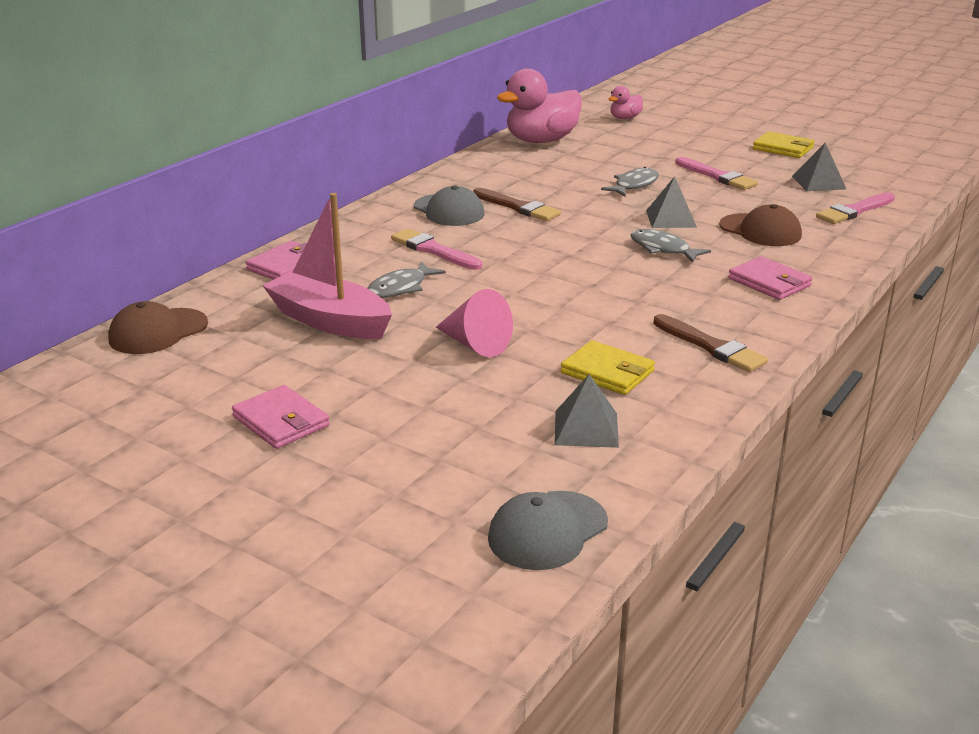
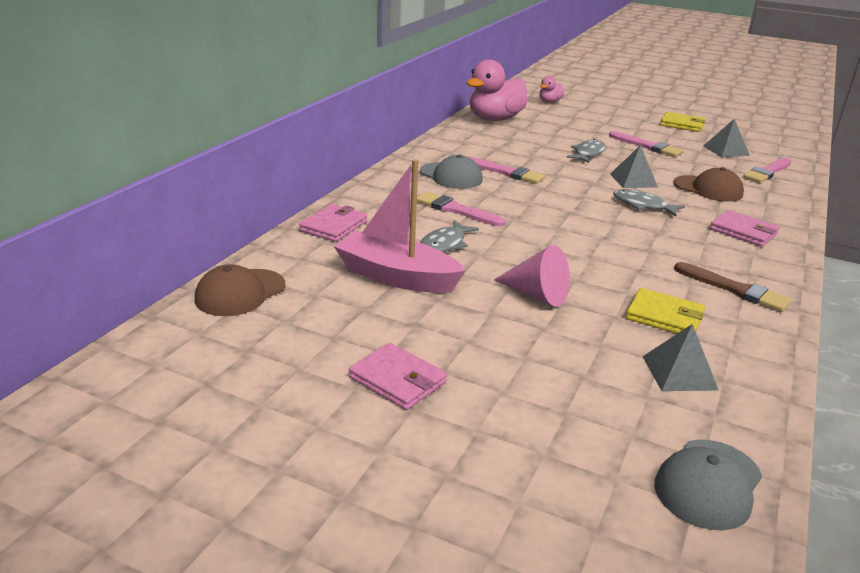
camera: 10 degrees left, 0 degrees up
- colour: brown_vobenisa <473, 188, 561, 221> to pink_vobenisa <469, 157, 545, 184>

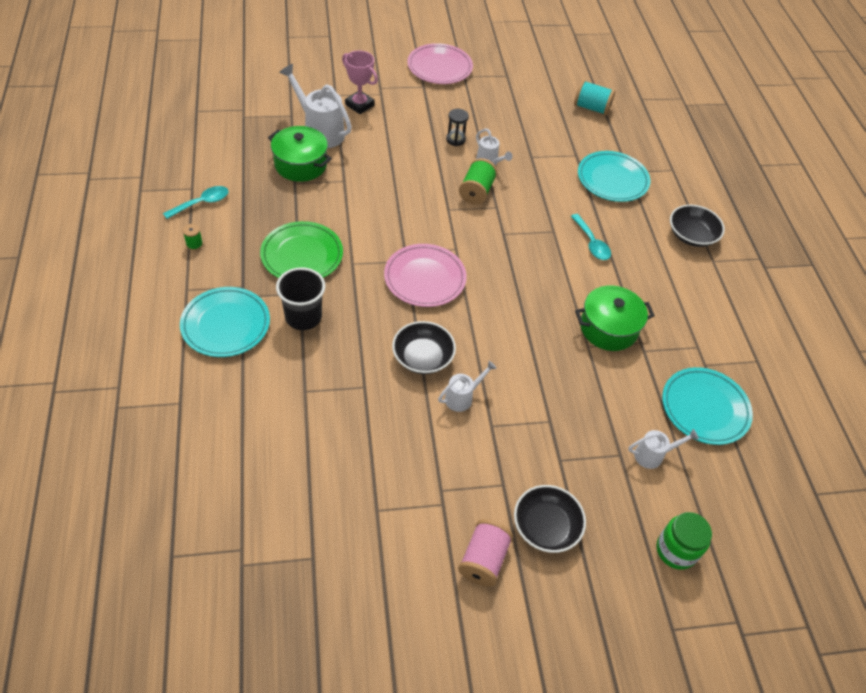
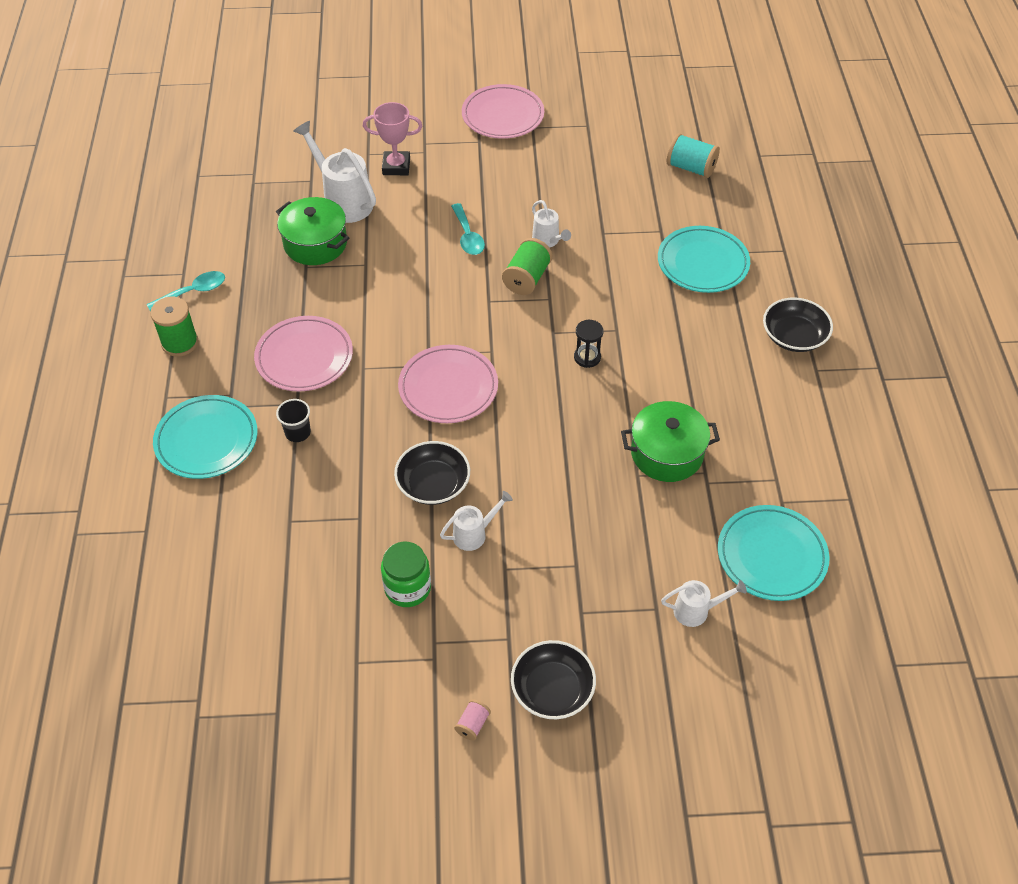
camera: 10 degrees right, 0 degrees up
- size: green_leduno <183, 224, 203, 251> = <150, 297, 198, 357> x1.88
- colour: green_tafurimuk <260, 221, 343, 278> to pink_tafurimuk <254, 316, 353, 391>
- size: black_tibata <276, 267, 326, 330> = <276, 399, 311, 442> x0.60
- spun: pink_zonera <342, 50, 378, 114> = <363, 102, 422, 175> 45 degrees counterclockwise
- relocated: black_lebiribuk <446, 109, 469, 146> to <574, 320, 604, 368>
- size: pink_leduno <458, 519, 513, 587> = <455, 699, 491, 741> x0.53
- relocated: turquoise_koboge <571, 214, 611, 260> to <451, 203, 485, 255>
- relocated: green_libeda <657, 512, 712, 570> to <381, 541, 431, 607>

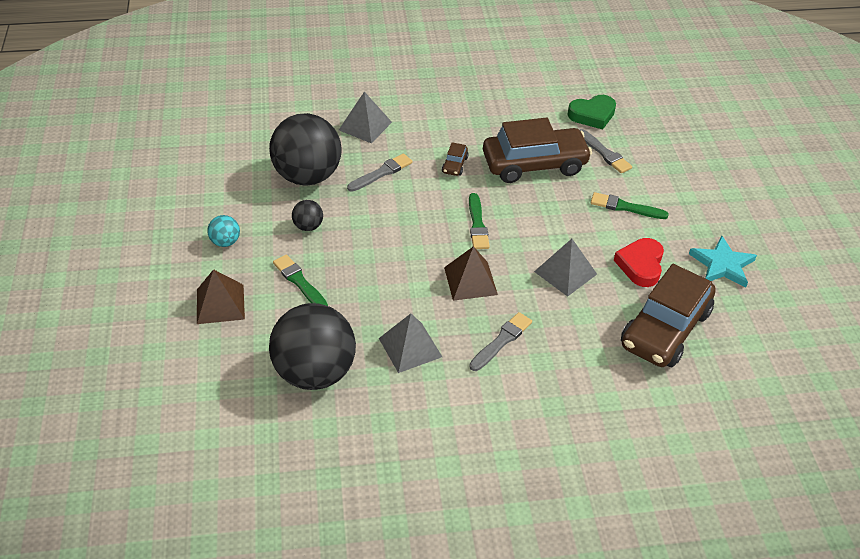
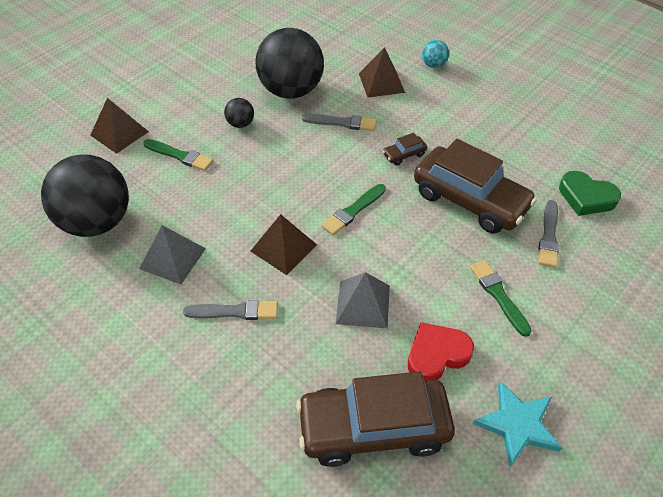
camera: 50 degrees right, 5 degrees up
- relocated: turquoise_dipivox <207, 215, 240, 247> to <422, 40, 449, 68>
- spun: green_vobenisa <273, 254, 328, 306> = <143, 139, 213, 171> 105 degrees clockwise
- colour: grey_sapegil <339, 92, 392, 143> to brown_sapegil <359, 47, 405, 98>

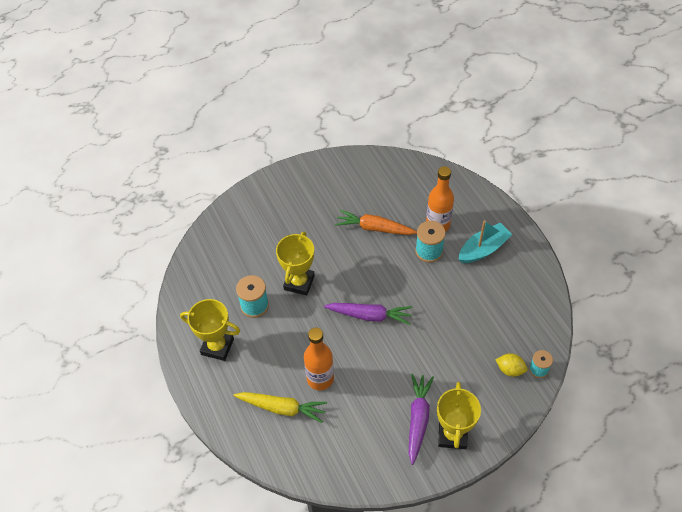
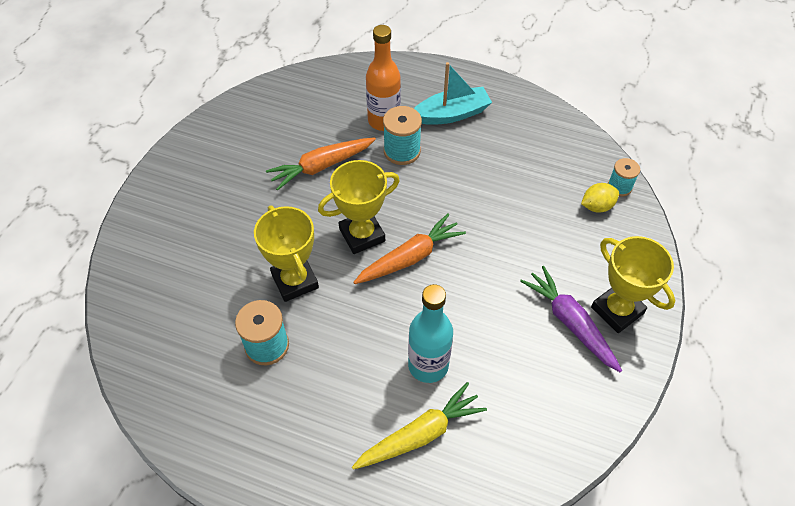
camera: 45 degrees left, 0 degrees up
- relocated: yellow_zonera <180, 299, 240, 361> to <318, 160, 400, 254>
- colour: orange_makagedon <304, 328, 334, 390> to turquoise_makagedon <408, 284, 453, 383>
- colour: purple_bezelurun <324, 303, 413, 325> to orange_bezelurun <353, 214, 466, 284>
- spun: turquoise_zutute <458, 220, 513, 263> = <414, 62, 492, 125> 60 degrees clockwise

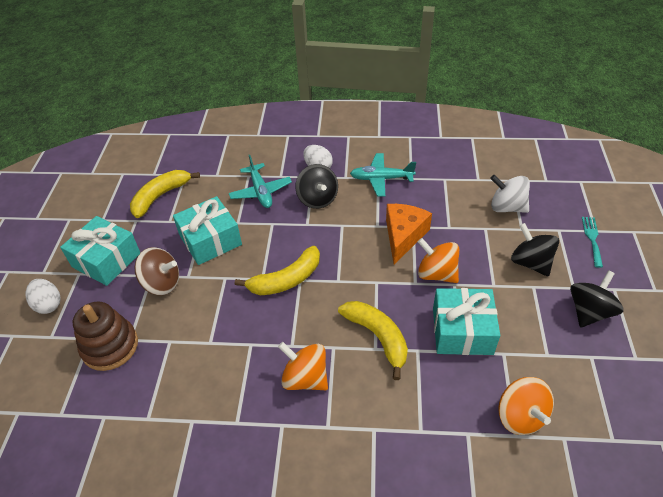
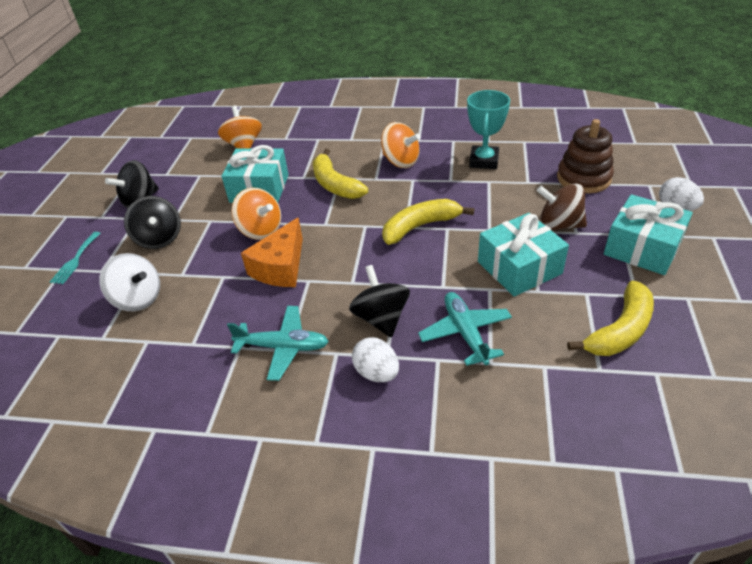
camera: 175 degrees left, 5 degrees down
- appeared: turquoise_zonera <467, 90, 510, 169>

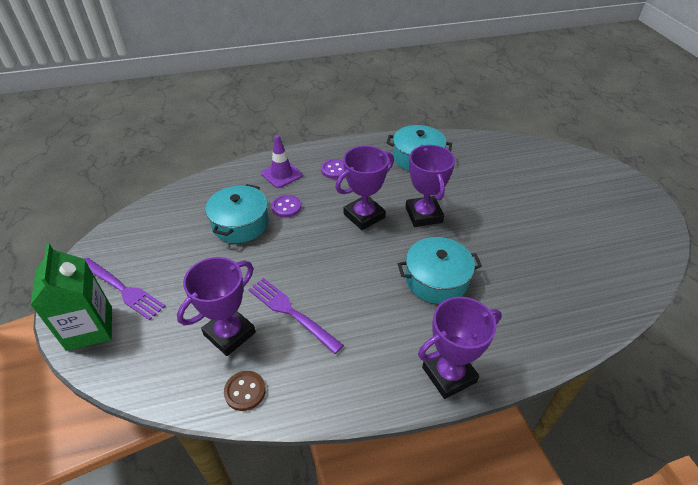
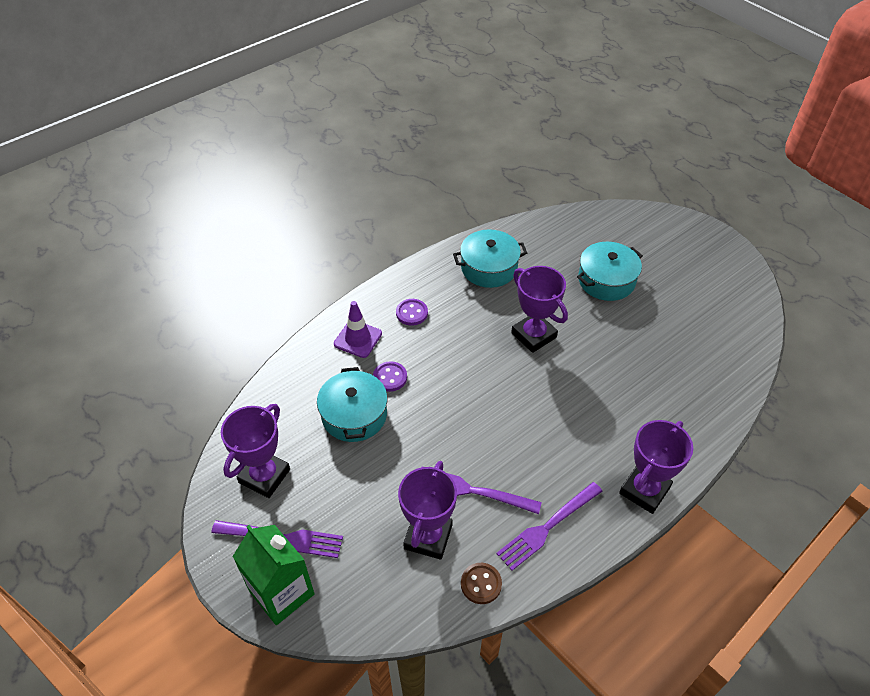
camera: 25 degrees left, 5 degrees up
- relocated: purple_zonera <335, 146, 394, 230> to <221, 404, 290, 498>
- relocated: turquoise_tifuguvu <398, 237, 482, 304> to <577, 242, 643, 301>
- appeared: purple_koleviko <496, 482, 603, 571>

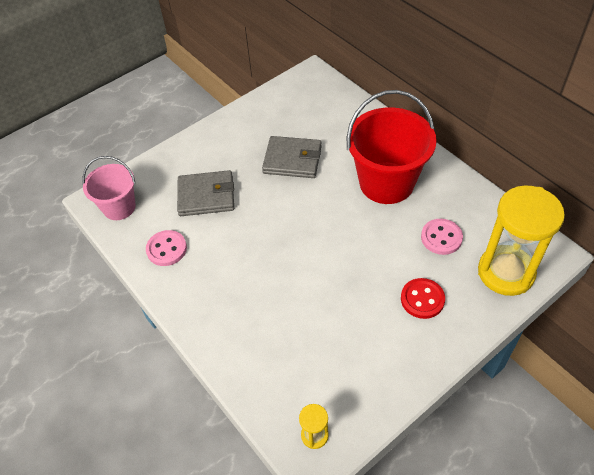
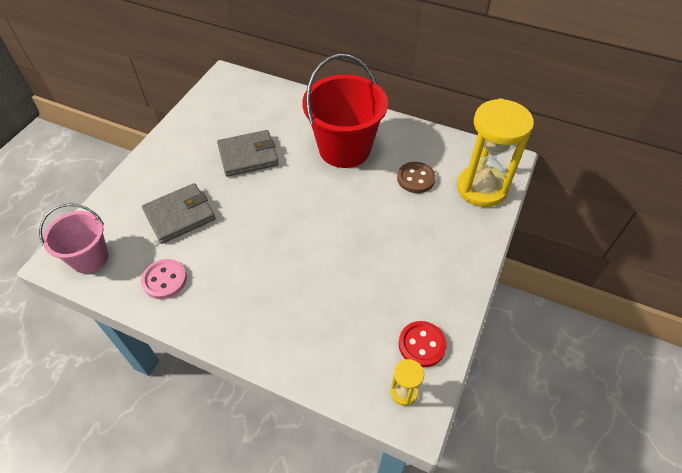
camera: 30 degrees left, 0 degrees up
- relocated: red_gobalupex <401, 278, 445, 319> to <399, 321, 447, 367>
- colour: pink_gobalupex <421, 219, 463, 255> to brown_gobalupex <397, 162, 436, 193>

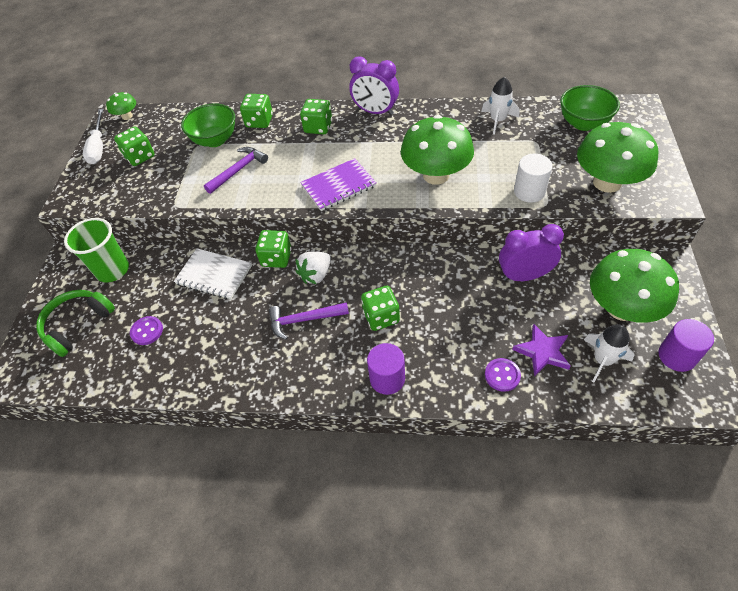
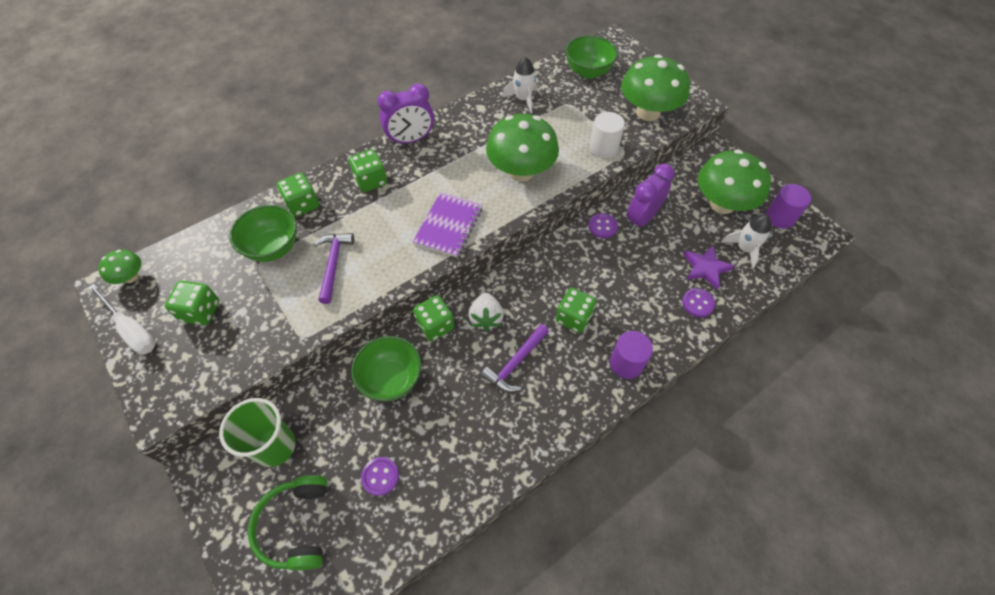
camera: 45 degrees left, 5 degrees up
- exchanged: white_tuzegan <174, 248, 252, 299> to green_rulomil <351, 336, 422, 401>
- appeared: purple_gobalupex <589, 213, 618, 238>

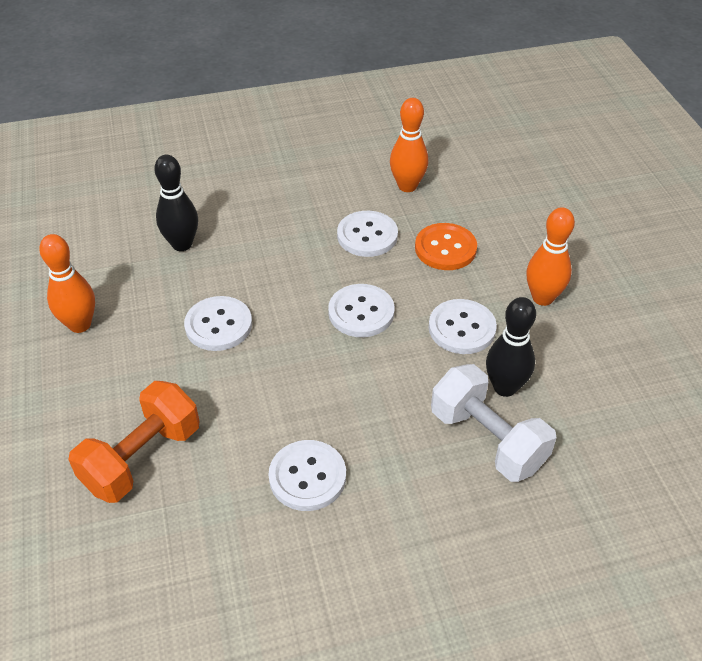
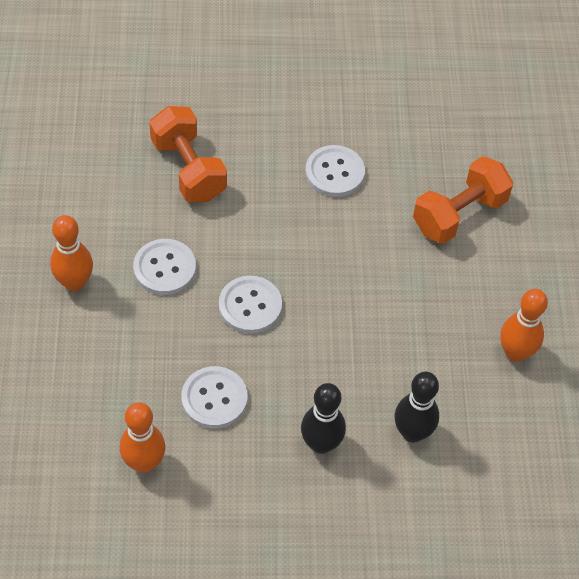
camera: 170 degrees left, 10 degrees up
- missing: white_gobalupex <184, 296, 252, 351>
- missing: orange_gobalupex <415, 223, 477, 270>
- colour: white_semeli <431, 364, 556, 482> to orange_semeli <149, 106, 227, 202>
- relocated: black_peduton <486, 297, 536, 397> to <301, 383, 346, 454>

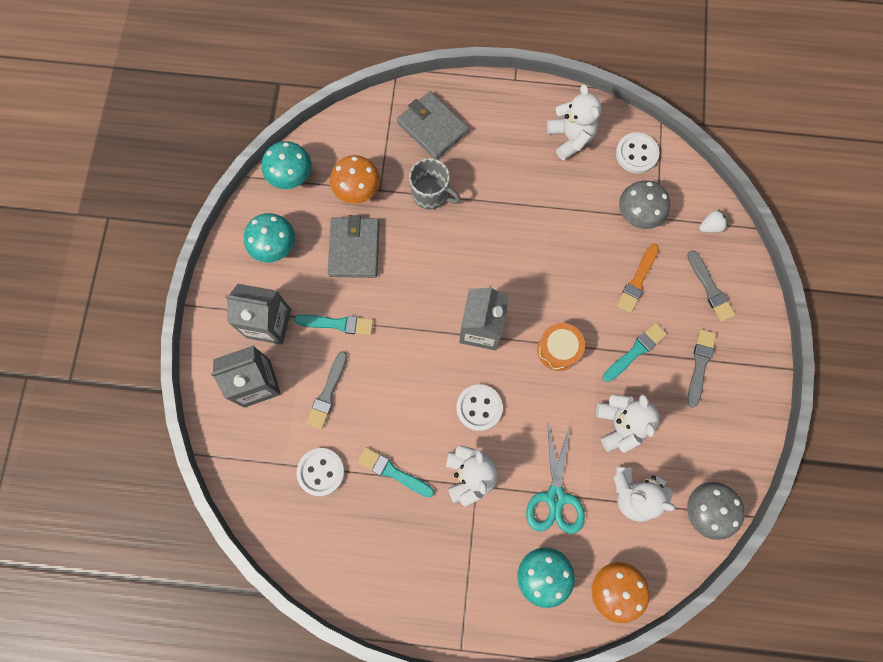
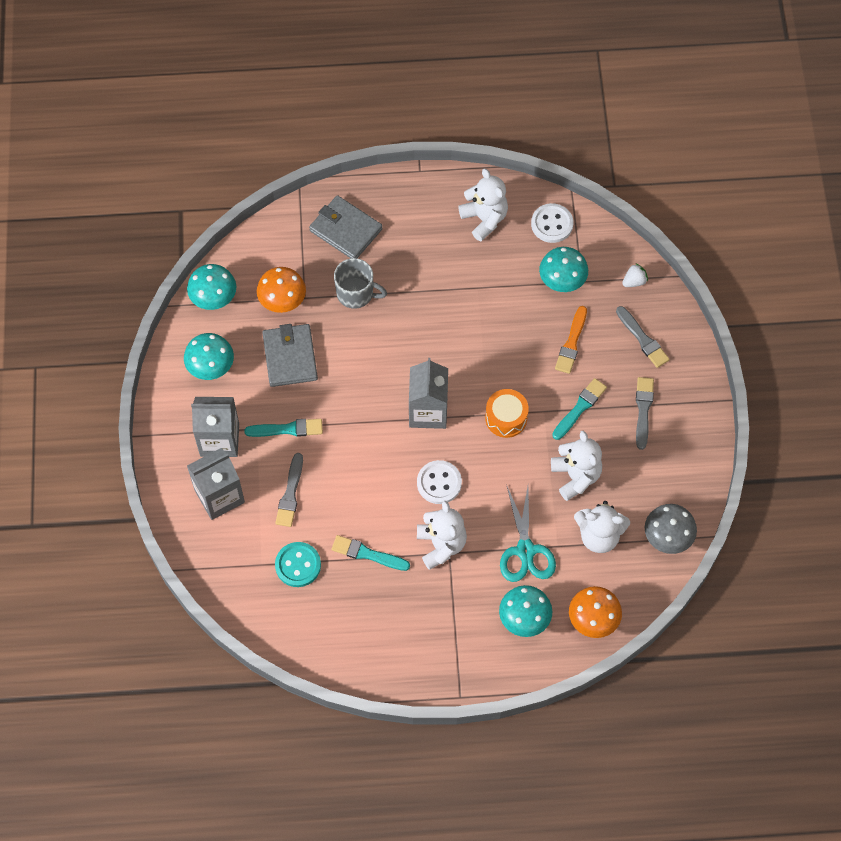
camera: 10 degrees left, 10 degrees down
- colour: white_gobalupex <297, 448, 345, 496> to turquoise_gobalupex <275, 542, 321, 587>
- colour: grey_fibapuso <619, 180, 670, 229> to turquoise_fibapuso <539, 247, 588, 292>

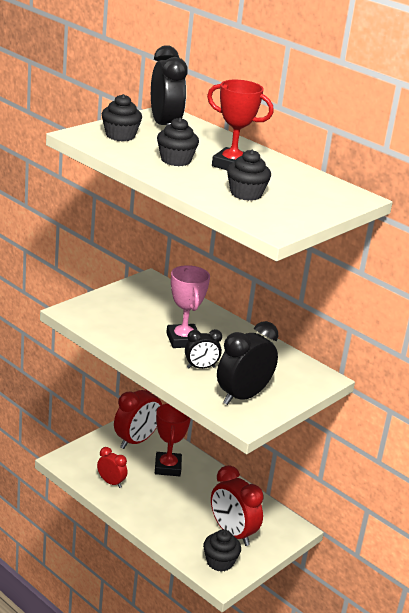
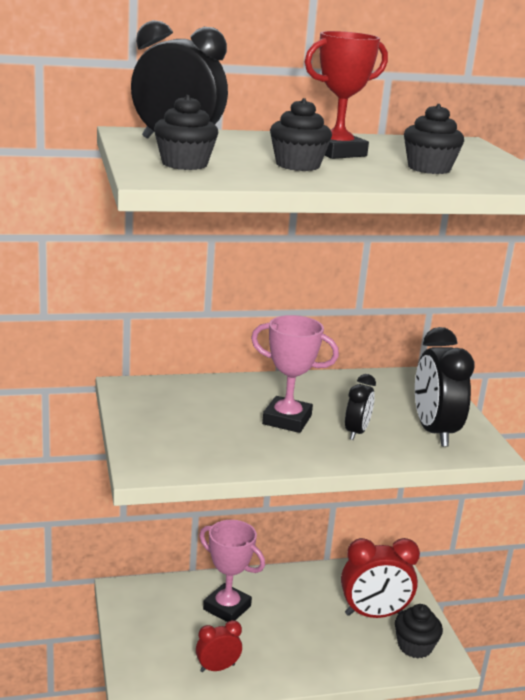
camera: 55 degrees left, 5 degrees down
- missing: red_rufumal <114, 387, 162, 449>
- colour: red_zonera <155, 403, 191, 476> to pink_zonera <199, 520, 265, 622>

